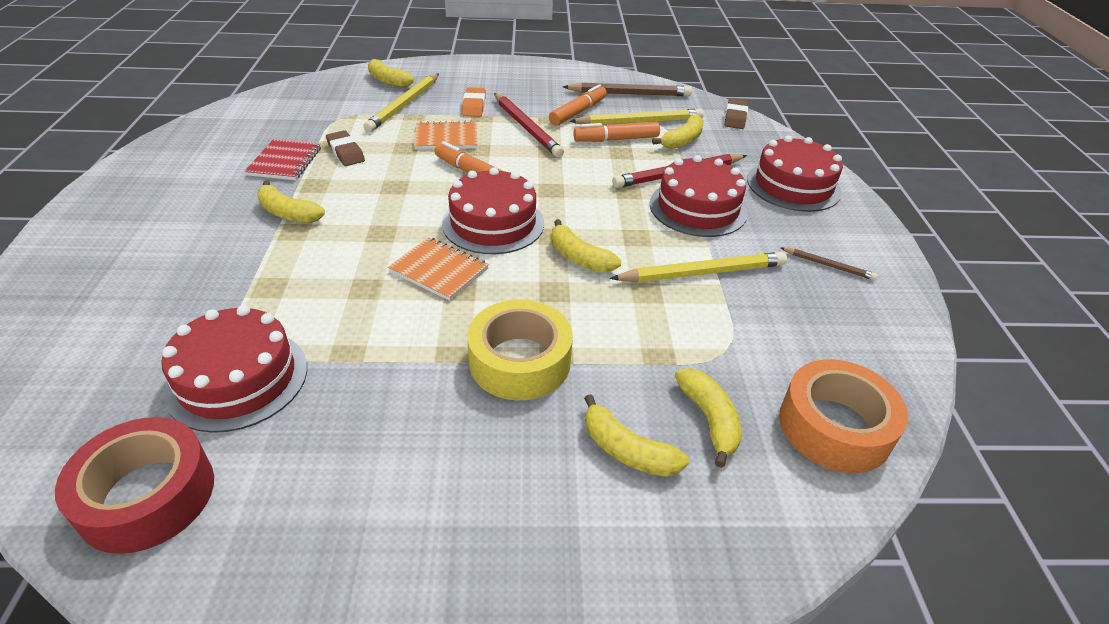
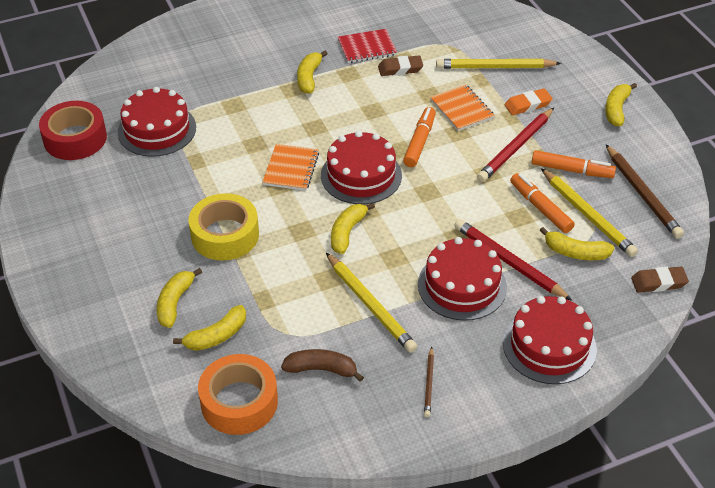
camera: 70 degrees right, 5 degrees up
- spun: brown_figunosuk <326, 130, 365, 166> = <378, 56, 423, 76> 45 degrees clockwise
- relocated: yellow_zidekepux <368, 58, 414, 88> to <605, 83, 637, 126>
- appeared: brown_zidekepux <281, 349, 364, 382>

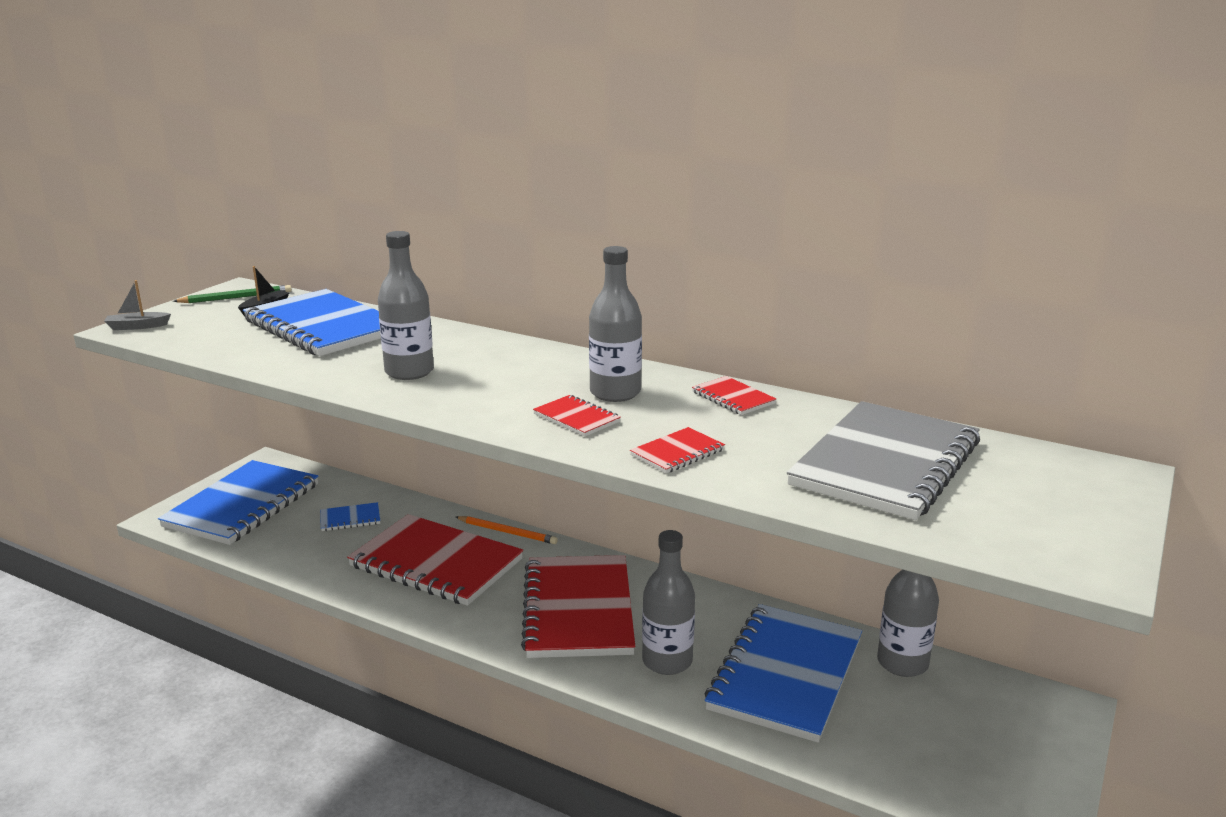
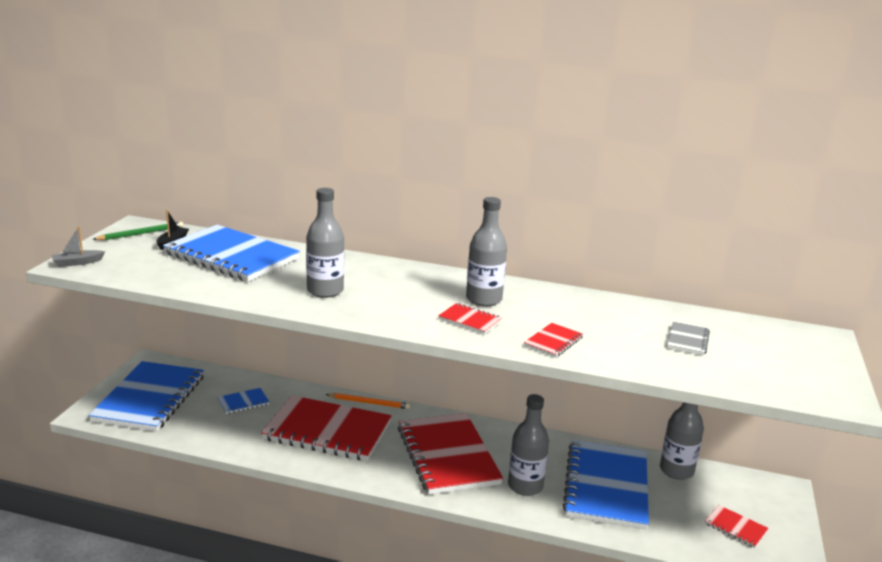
camera: 15 degrees left, 0 degrees up
- relocated: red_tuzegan <692, 376, 776, 415> to <705, 505, 769, 548>
- size: grey_tuzegan <787, 401, 980, 520> = <667, 322, 710, 355> x0.42

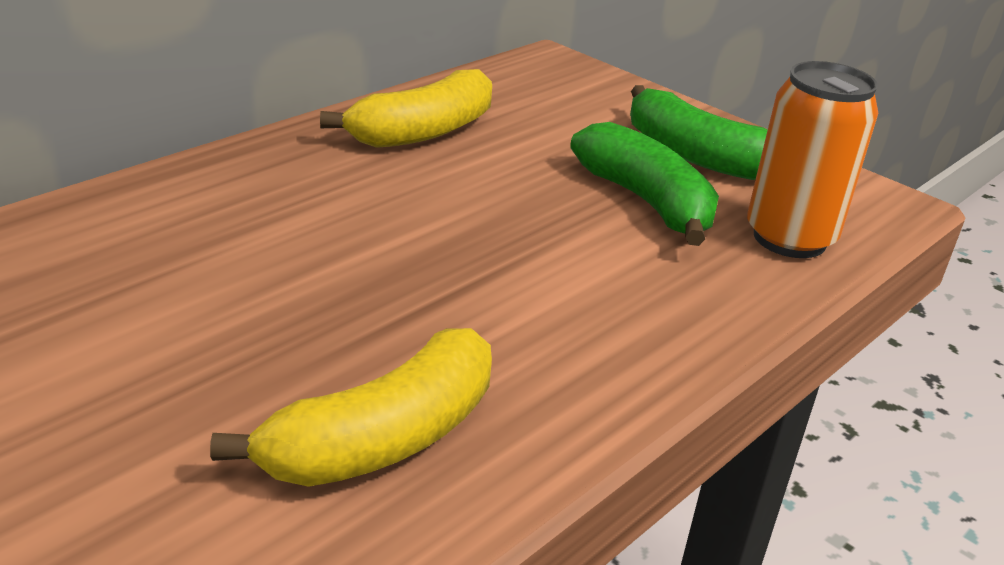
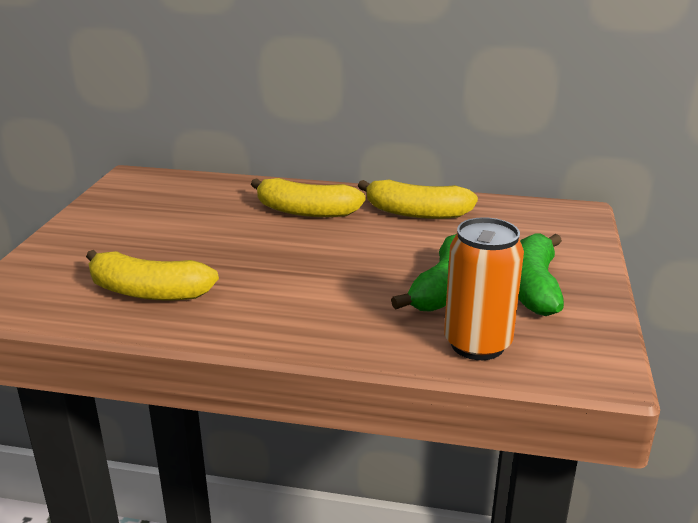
camera: 60 degrees right, 5 degrees down
- appeared: yellow_zidekepux <251, 178, 366, 217>

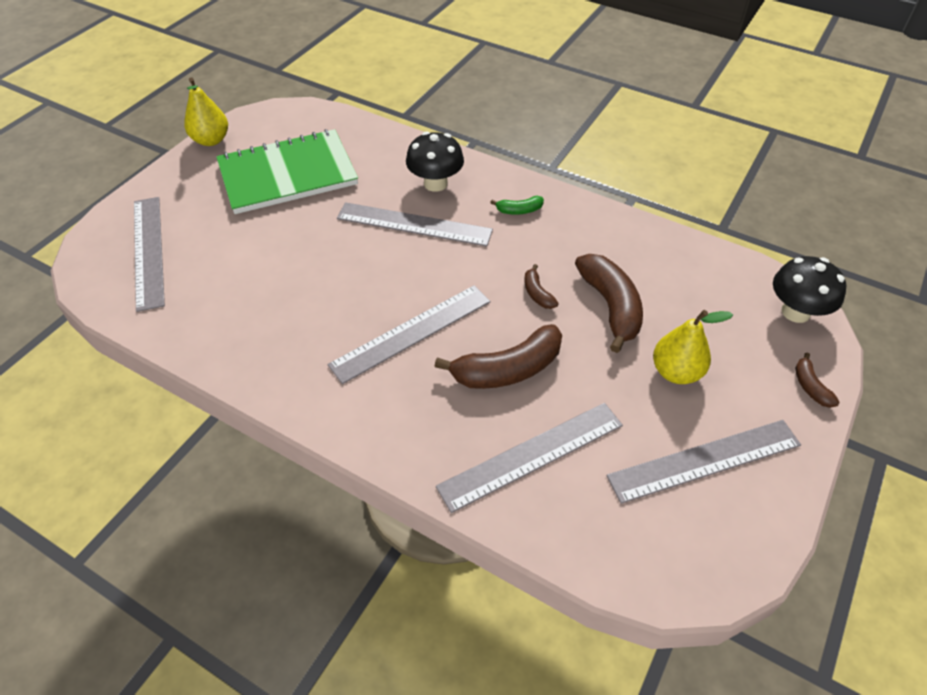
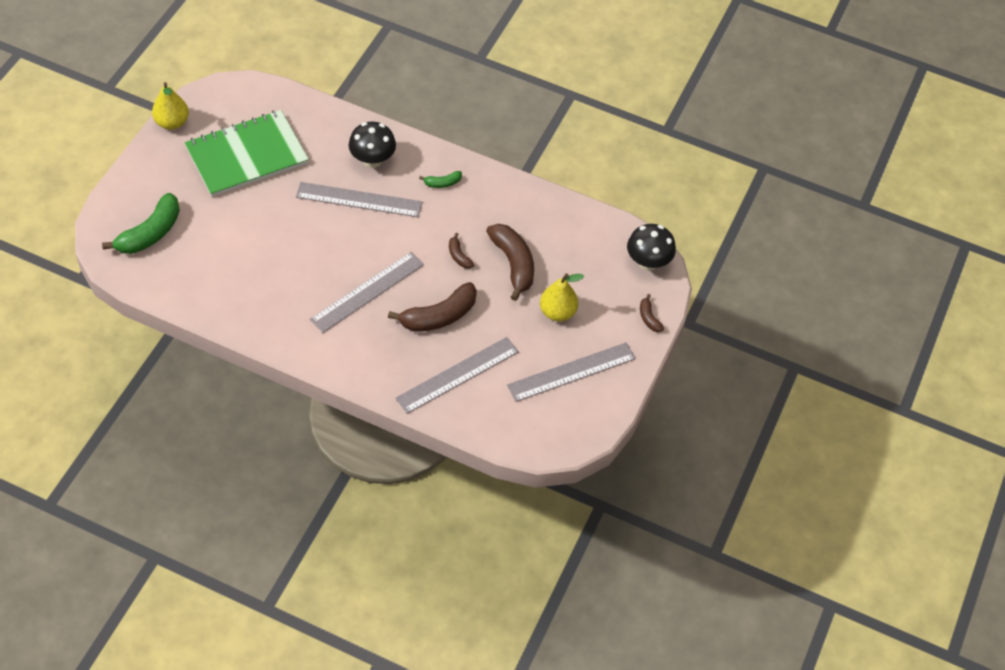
camera: 10 degrees left, 5 degrees up
- exchanged: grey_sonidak <134, 197, 165, 312> to green_zidekepux <102, 193, 180, 254>

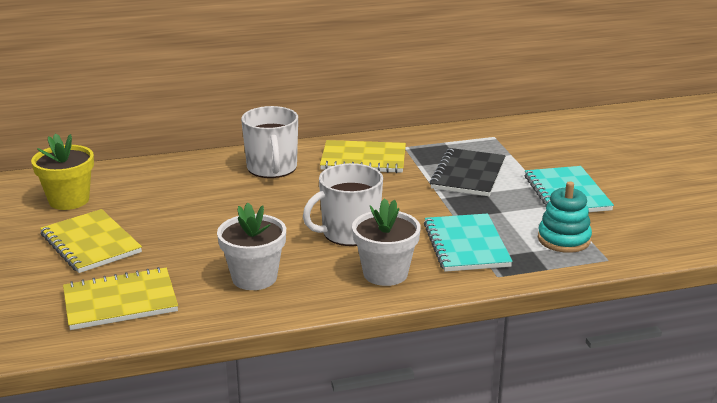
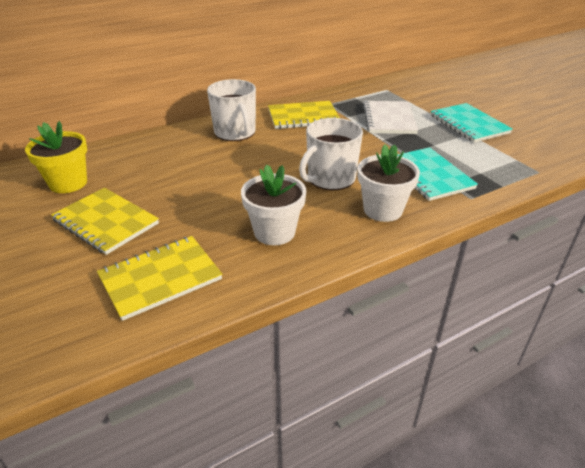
camera: 15 degrees left, 10 degrees up
- colour: black_tuzegan <430, 148, 505, 196> to white_tuzegan <363, 101, 418, 134>
- missing: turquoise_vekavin <538, 181, 592, 253>

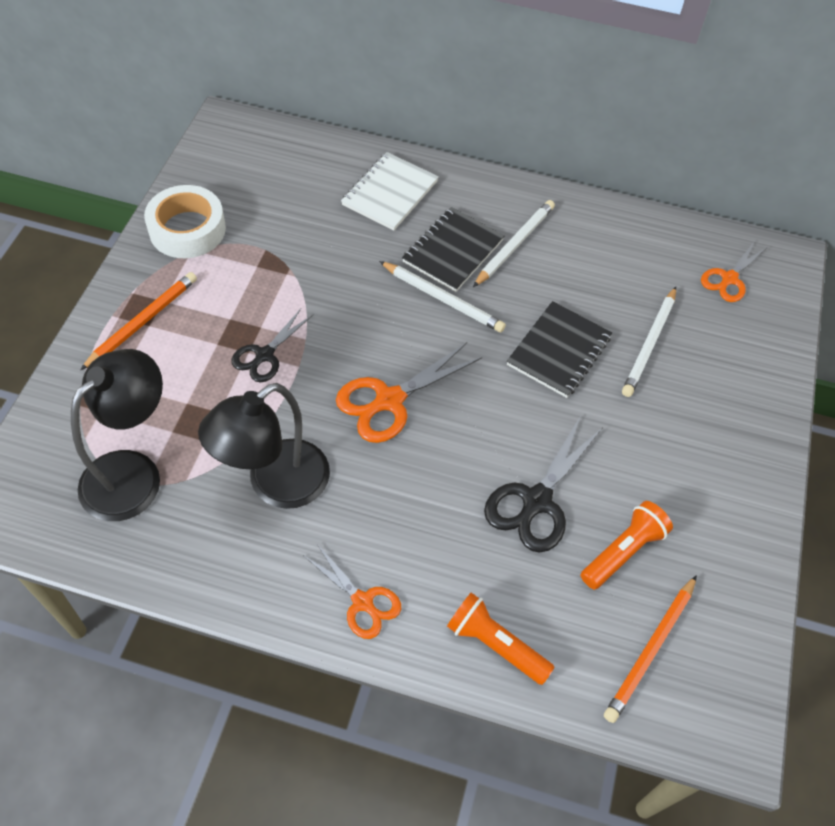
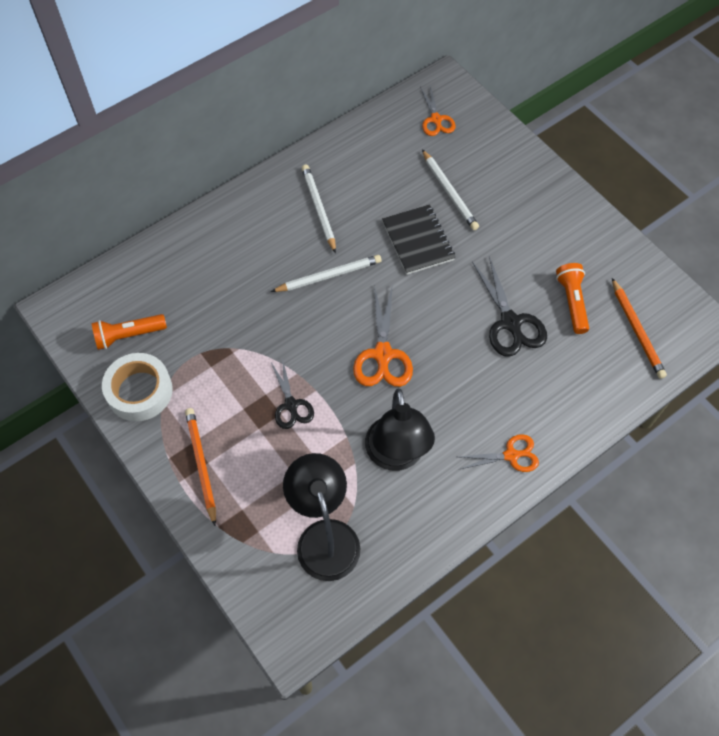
camera: 50 degrees left, 5 degrees up
- missing: white_tuzegan <341, 152, 439, 230>
- missing: black_tuzegan <402, 207, 504, 292>
- relocated: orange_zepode <447, 593, 554, 685> to <91, 314, 167, 350>

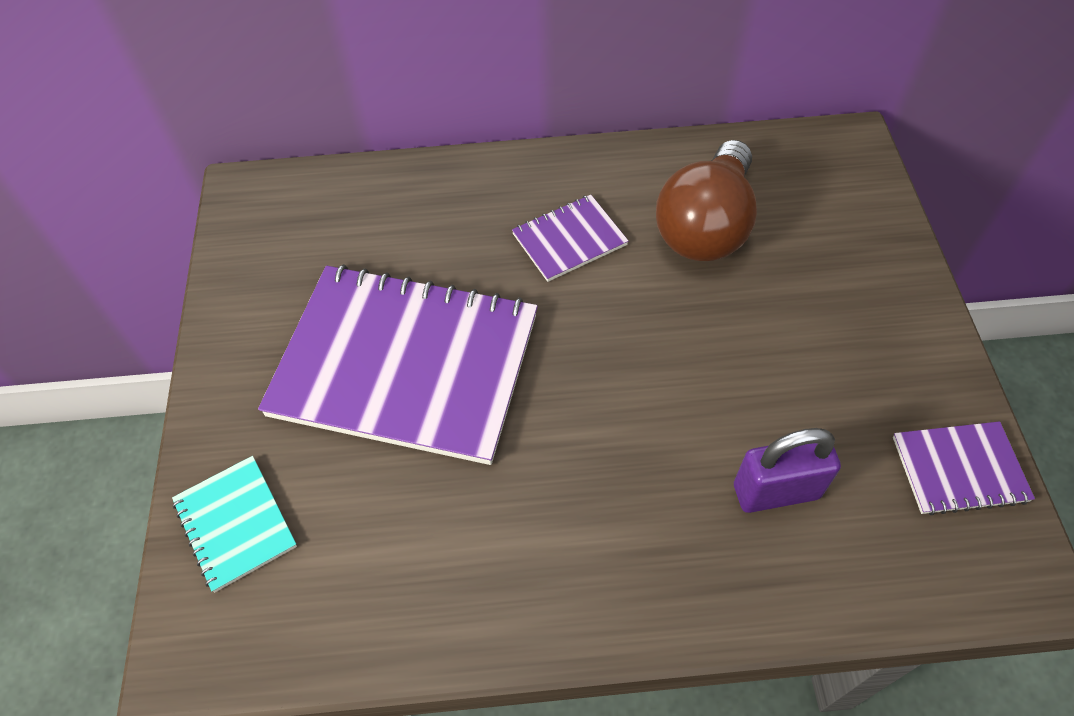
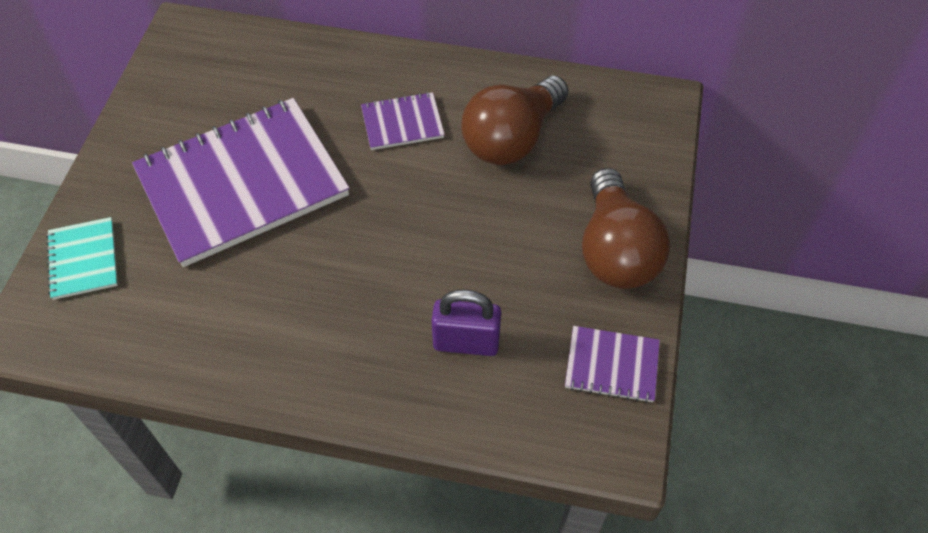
camera: 15 degrees right, 0 degrees up
- spun: purple_tuzegan <258, 264, 538, 465> = <132, 98, 350, 267> 60 degrees counterclockwise
- appeared: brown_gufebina <582, 168, 670, 289>

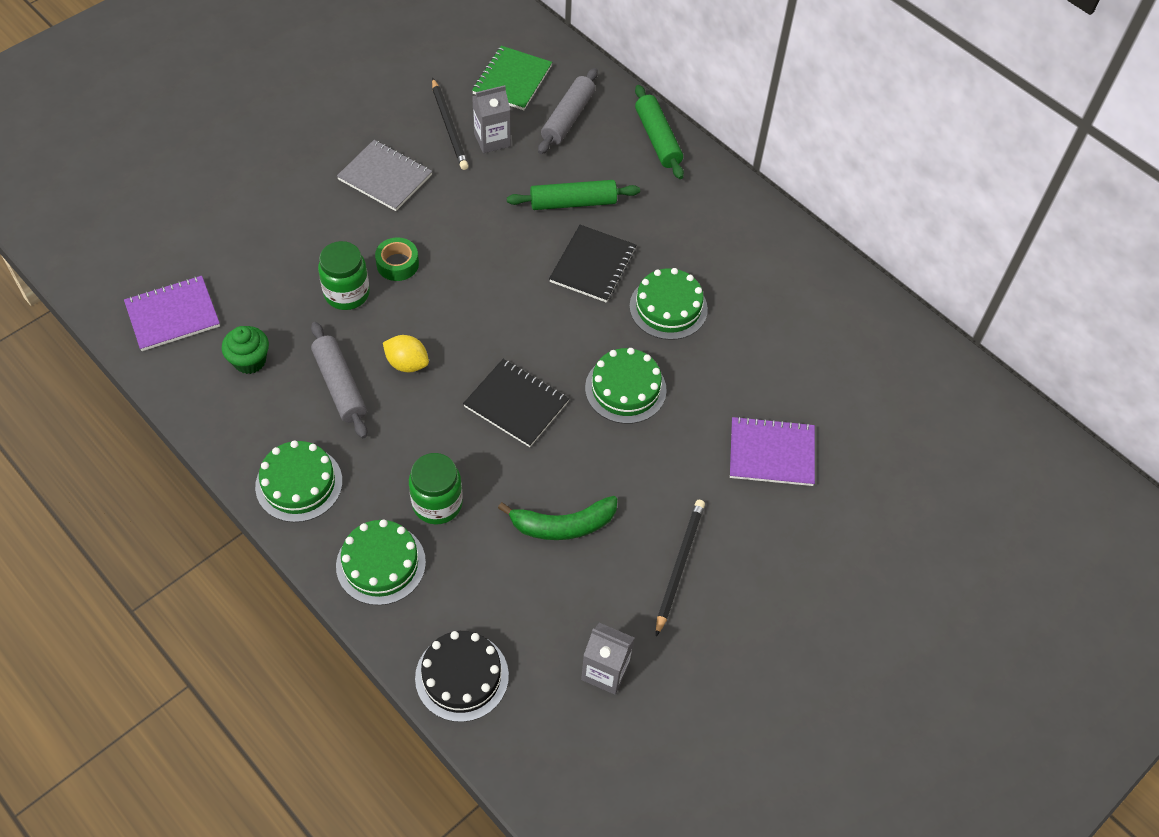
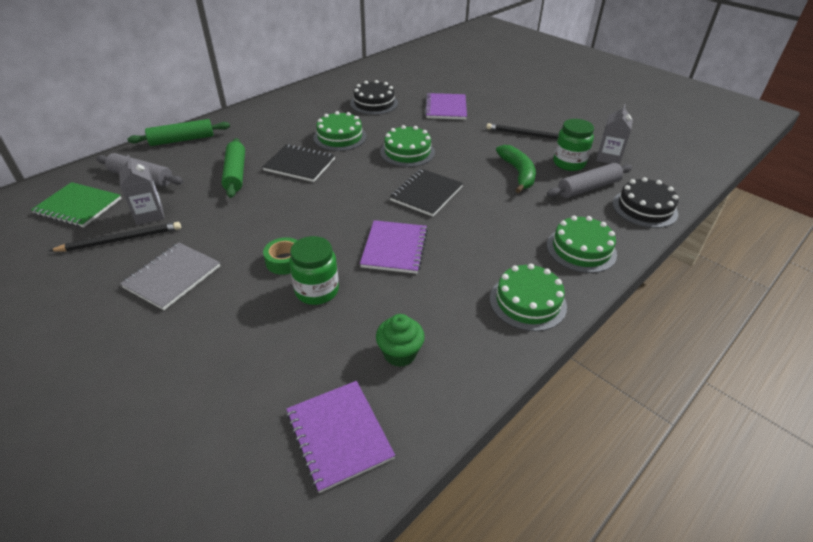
camera: 90 degrees left, 15 degrees down
- relocated: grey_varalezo <311, 322, 368, 438> to <547, 163, 632, 198>
- exchanged: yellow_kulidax <383, 335, 429, 372> to purple_tuzegan <360, 220, 428, 274>
- relocated: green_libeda <409, 453, 463, 525> to <553, 119, 594, 171>
- appeared: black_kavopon <350, 80, 398, 115>

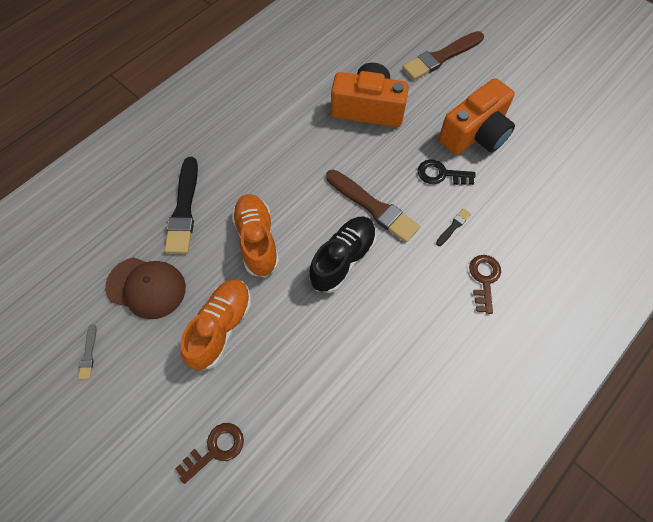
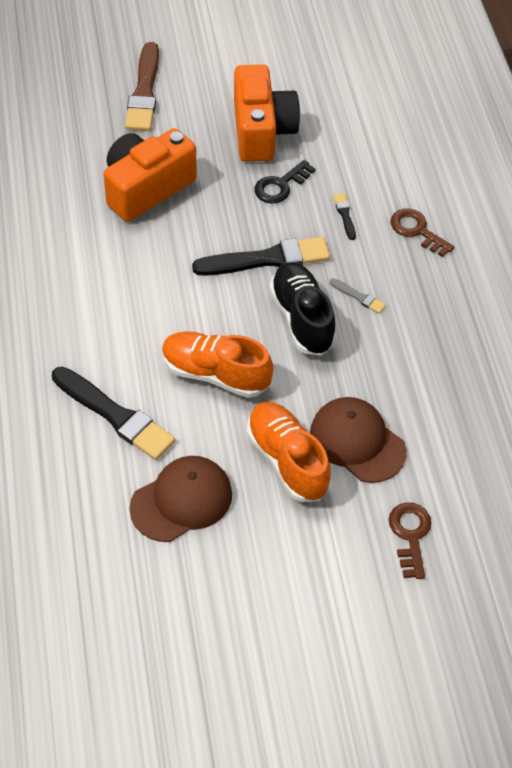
camera: 55 degrees left, 10 degrees down
- relocated: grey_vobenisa <78, 324, 97, 380> to <330, 278, 386, 314>
- colour: brown_vobenisa <326, 170, 420, 243> to black_vobenisa <192, 237, 330, 276>
- appeared: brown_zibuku <310, 397, 406, 483>

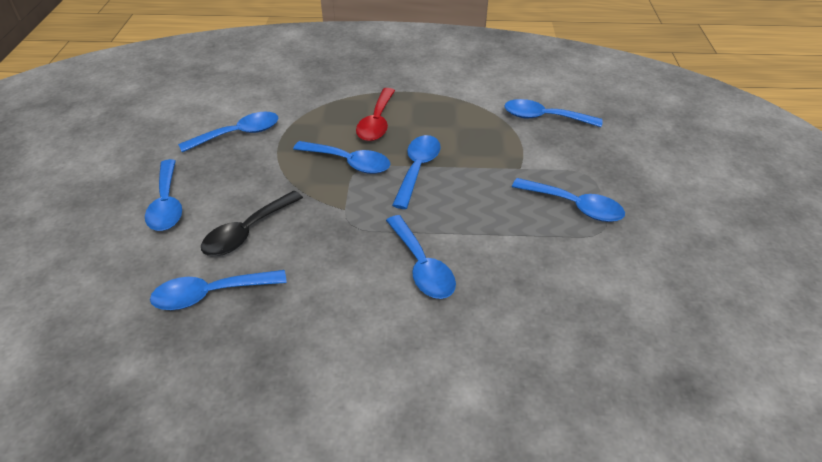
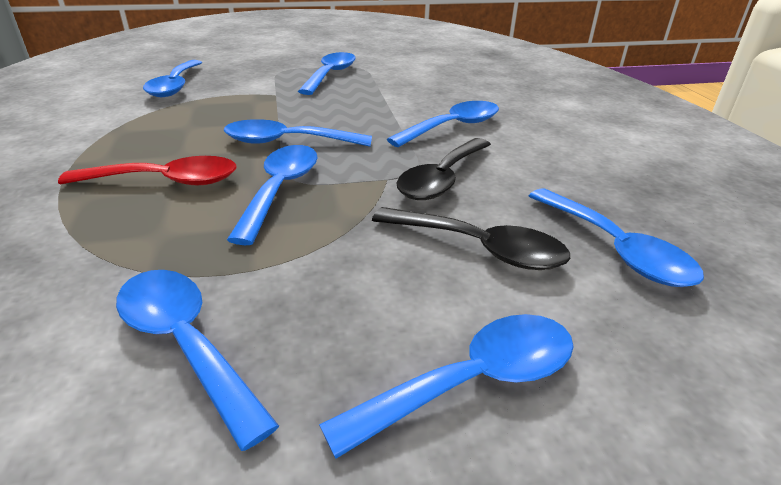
camera: 105 degrees left, 10 degrees down
- appeared: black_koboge <396, 138, 491, 200>

